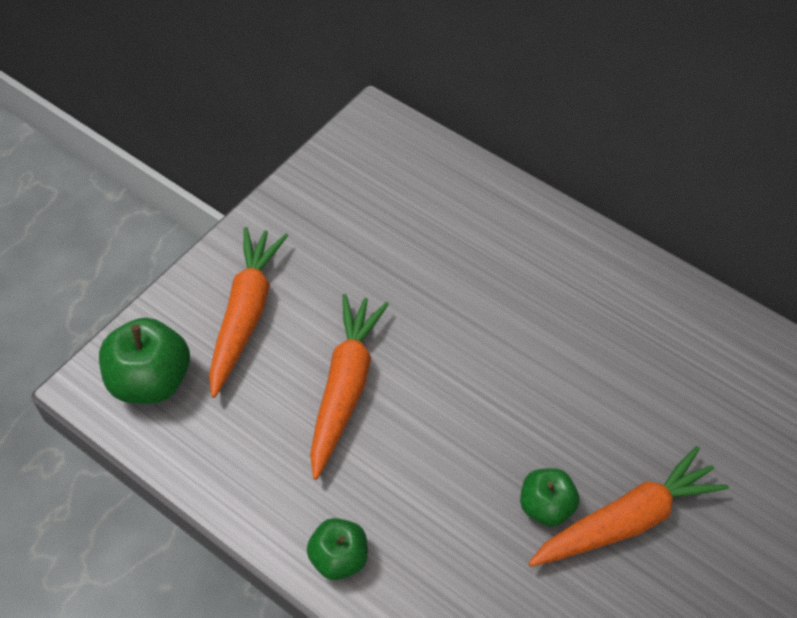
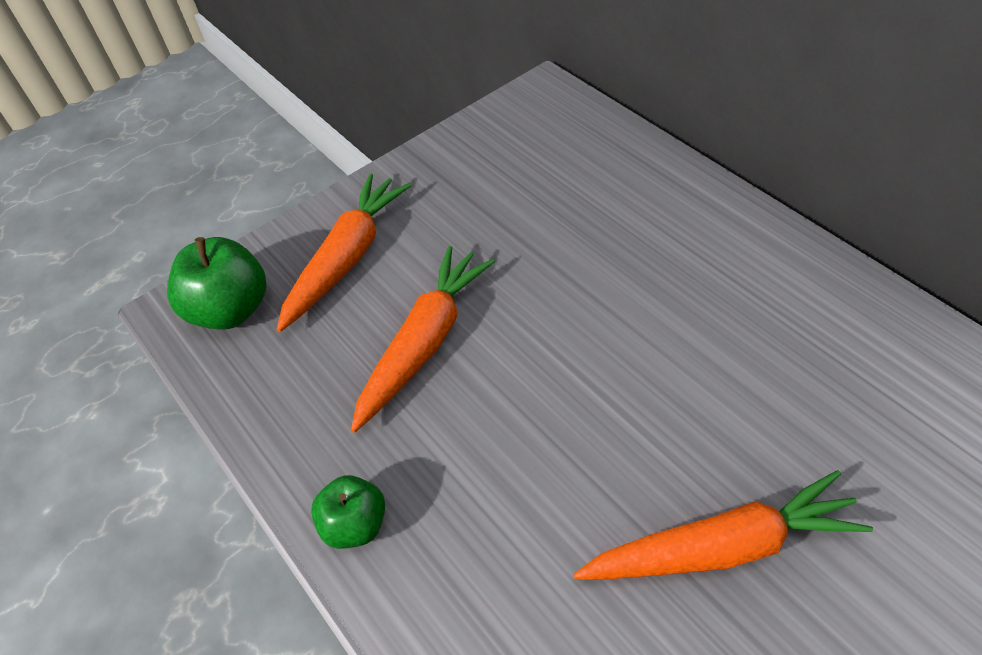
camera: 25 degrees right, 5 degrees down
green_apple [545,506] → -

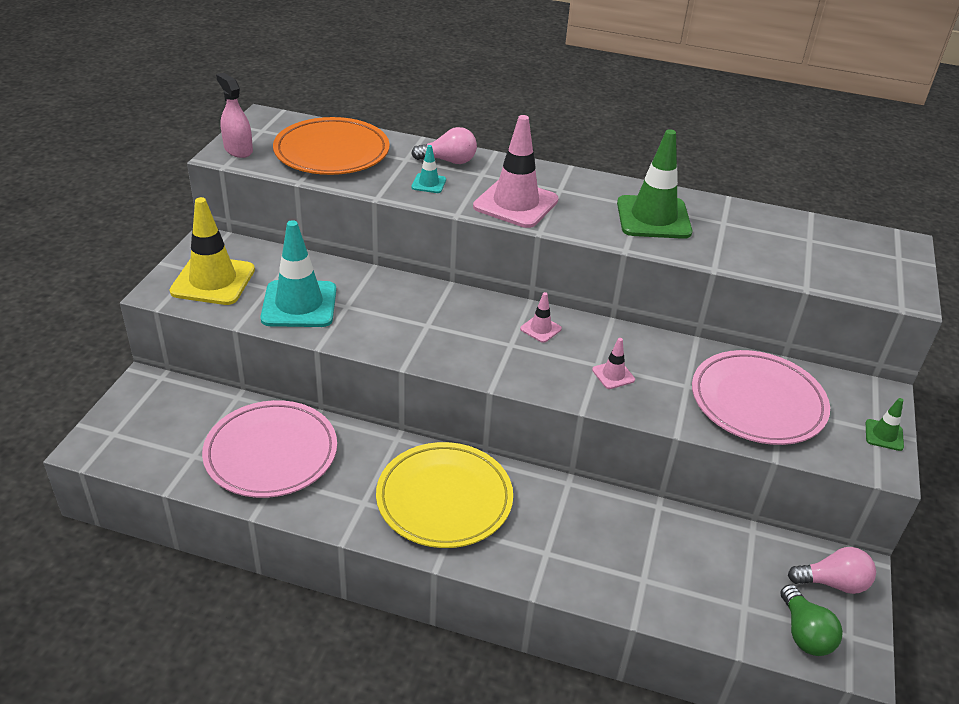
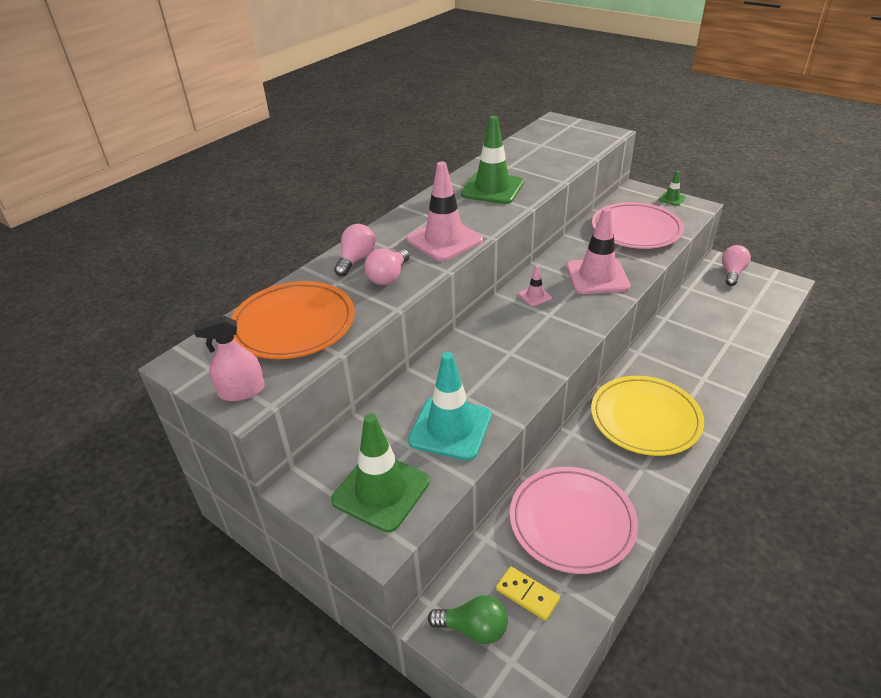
camera: 65 degrees left, 0 degrees up
- → yellow_domino [527,594]
green_light_bulb [804,633] → green_light_bulb [473,628], relocated
turquoise_traffic_cone [428,183] → pink_light_bulb [388,277]
yellow_traffic_cone [213,281] → green_traffic_cone [381,491]
pink_traffic_cone [613,375] → pink_traffic_cone [597,276], x2.19

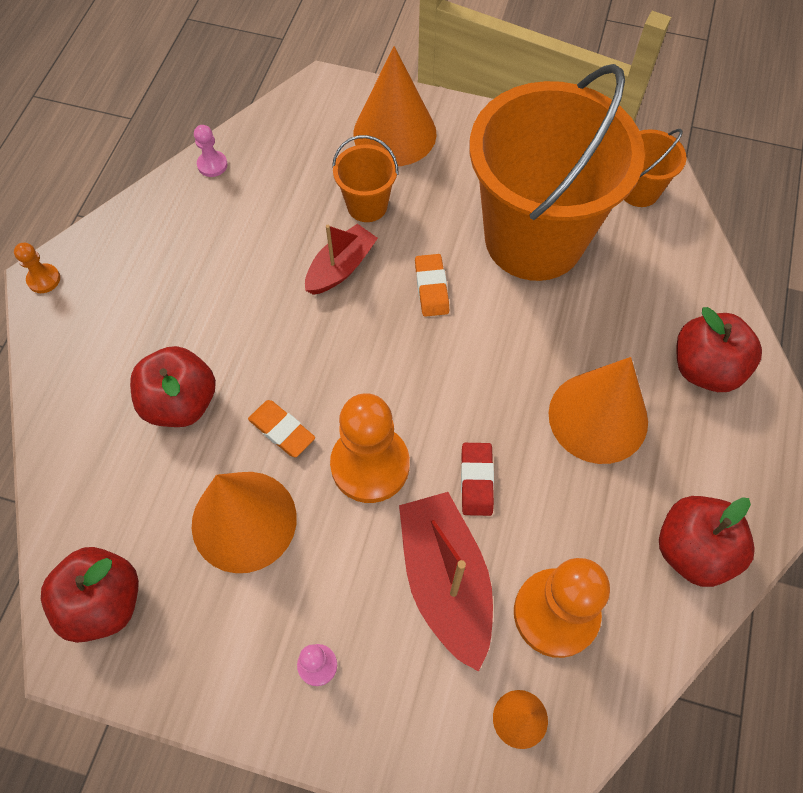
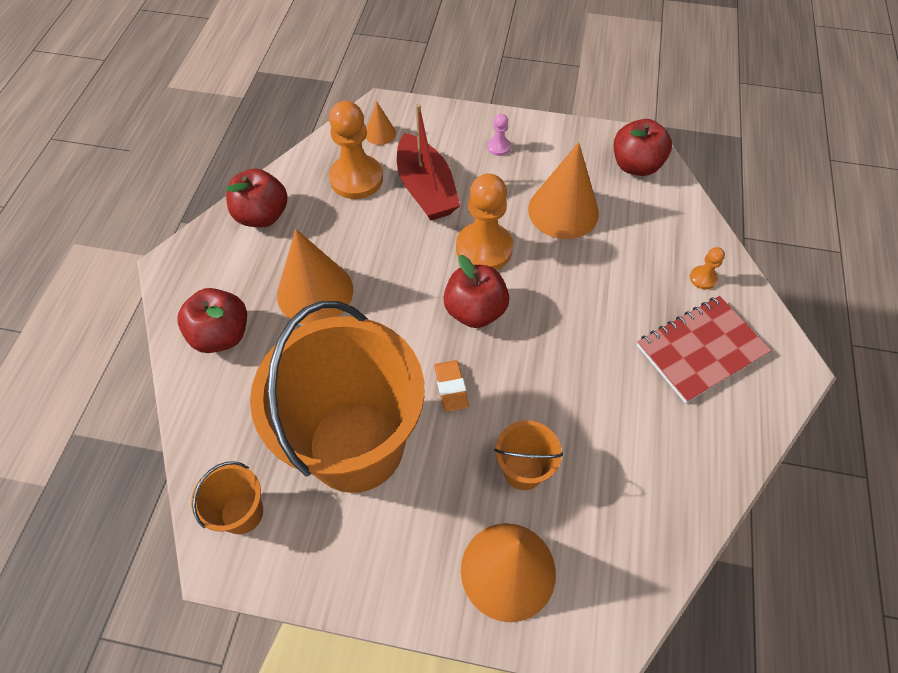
camera: 175 degrees right, 5 degrees down
pink_pawn [212,165] → -
orange_eraser [282,430] → -
red_boat [341,268] → -
red_eraser [476,480] → -
- → red_notebook [701,350]
orange_pawn [44,279] → orange_pawn [703,278], relocated
red_apple [181,402] → red_apple [475,311], relocated

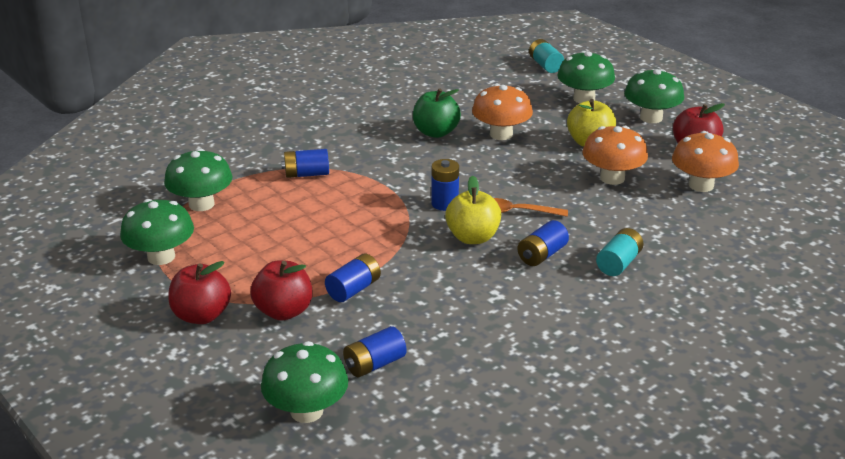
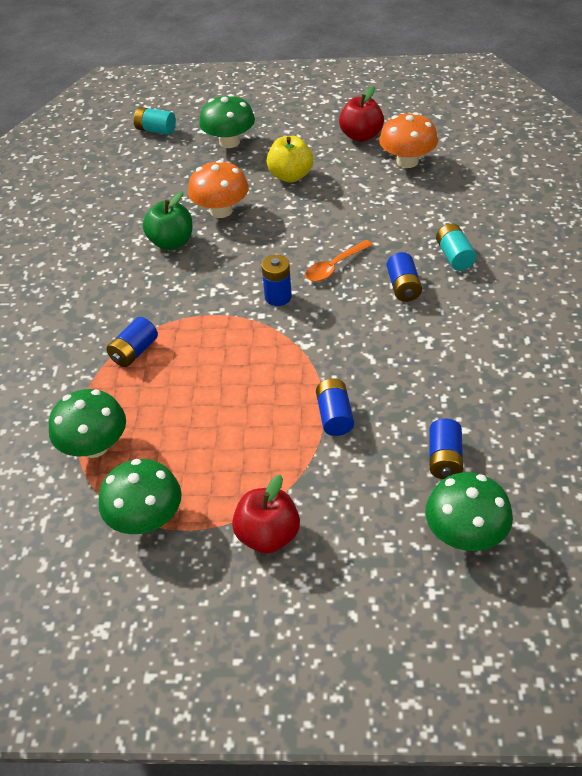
camera: 45 degrees left, 15 degrees up
red_apple [284,311] → -
yellow_apple [472,237] → -
orange_mushroom [612,178] → -
green_mushroom [651,118] → -

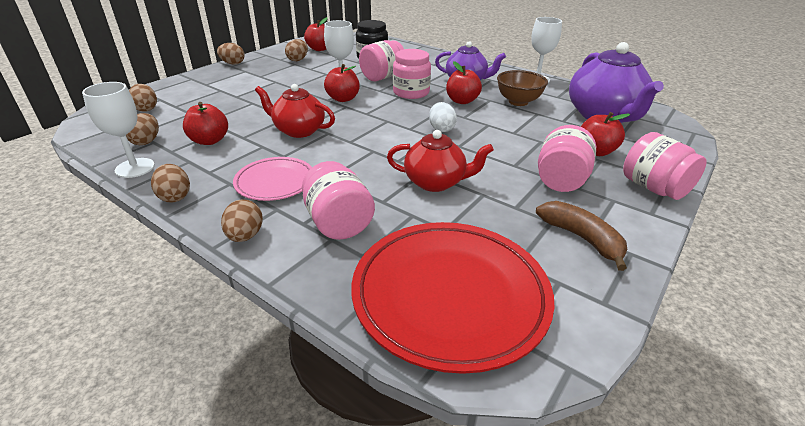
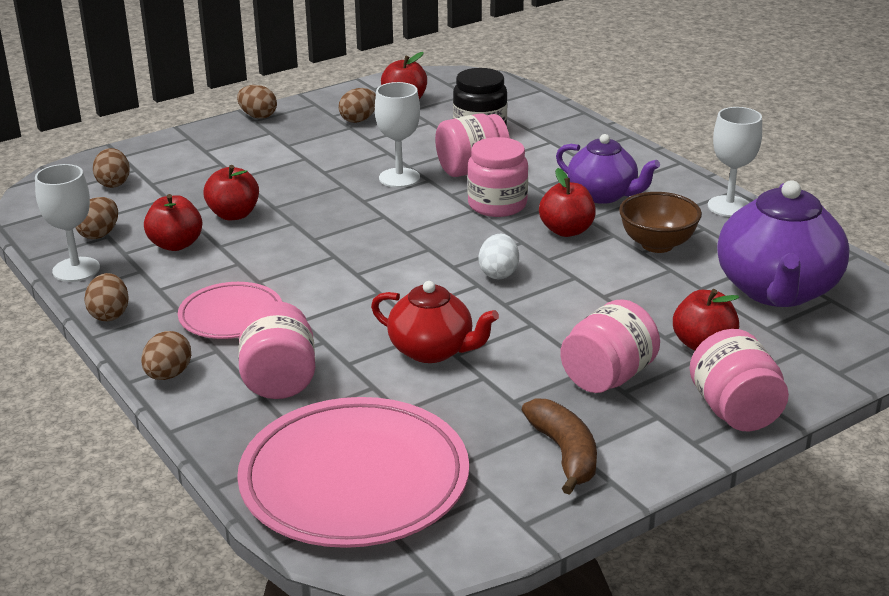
camera: 20 degrees right, 5 degrees down
red_teapot [298,130] → -
red_apple [343,99] → red_apple [234,214], relocated
red_plate [450,295] → pink_plate [354,480]

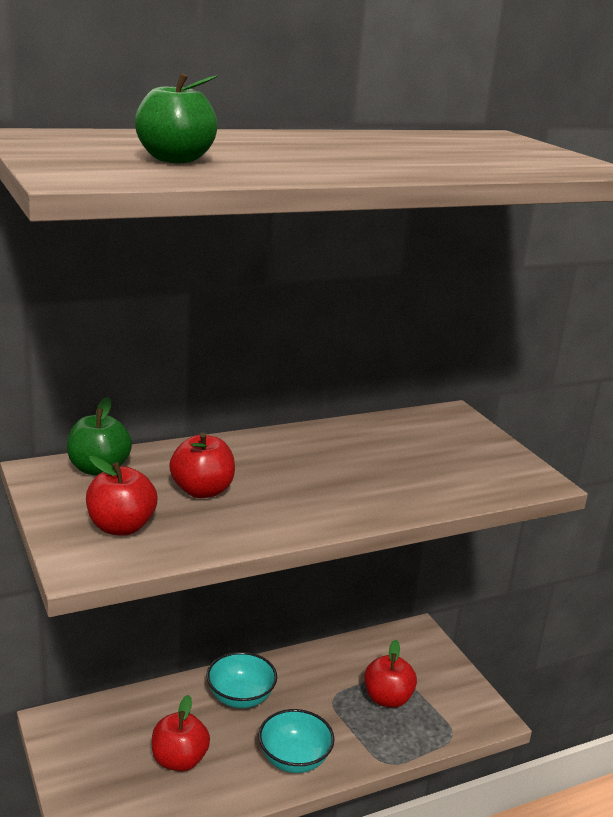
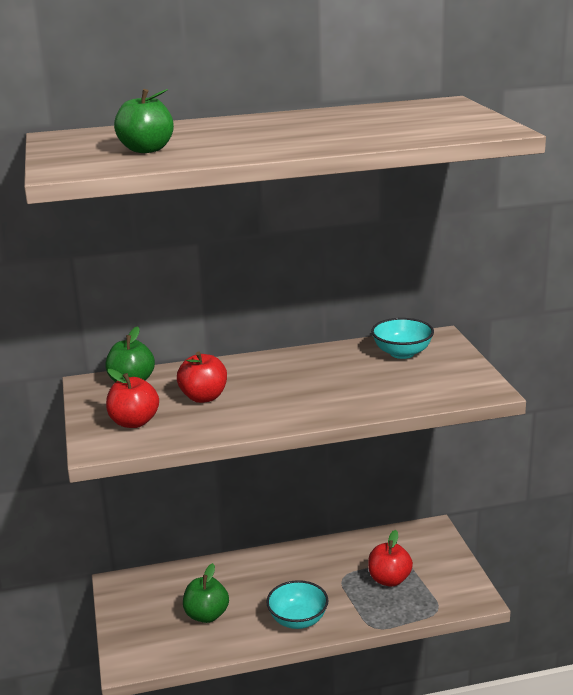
camera: 15 degrees right, 0 degrees up
turquoise_bowl [240,697] → turquoise_bowl [402,353], relocated
red_apple [179,760] → green_apple [206,615]

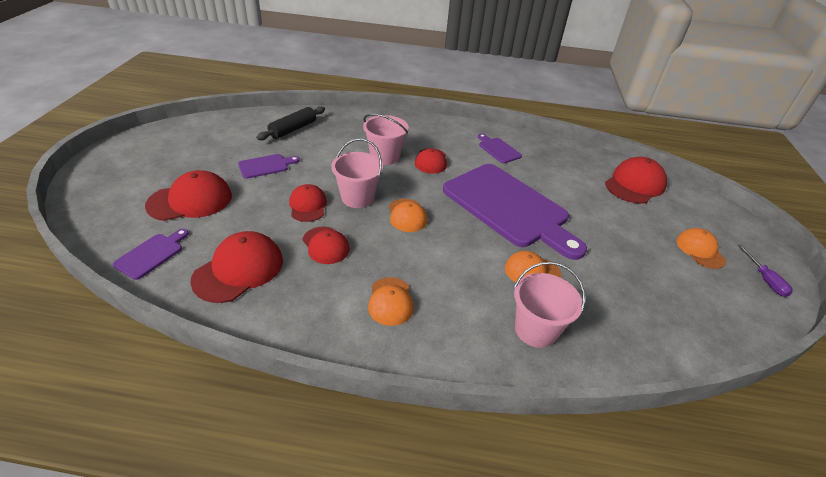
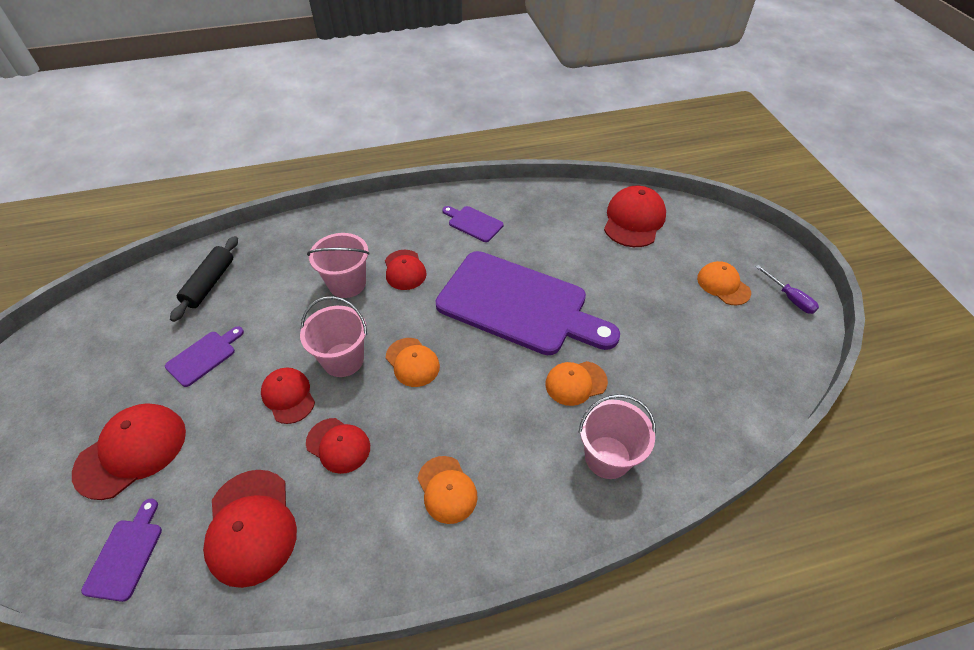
camera: 20 degrees left, 10 degrees up
red_cap [239,270] → red_cap [251,526], 150 degrees clockwise

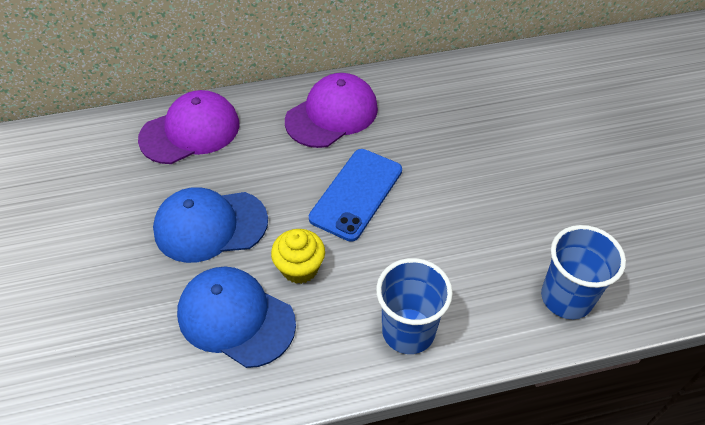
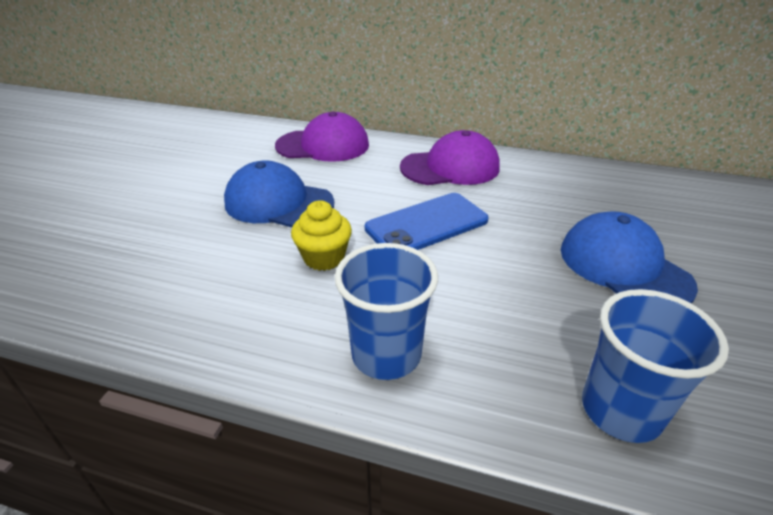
camera: 30 degrees right, 15 degrees down
blue_cap [236,318] → blue_cap [623,266], relocated

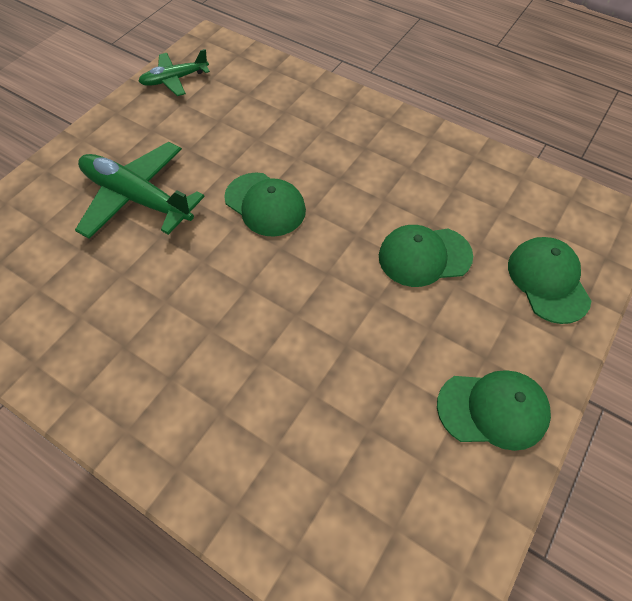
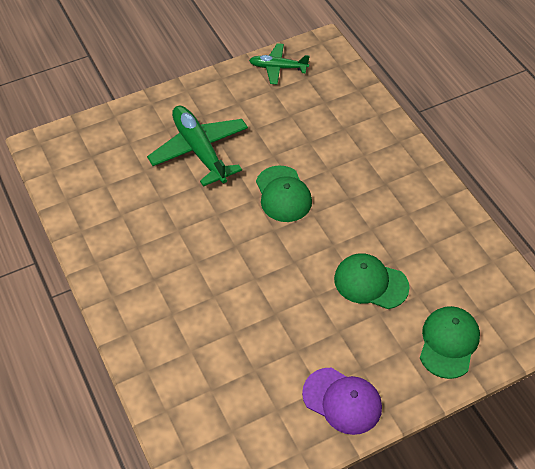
camera: 30 degrees right, 5 degrees down
green_cap [493,410] → purple_cap [342,401]

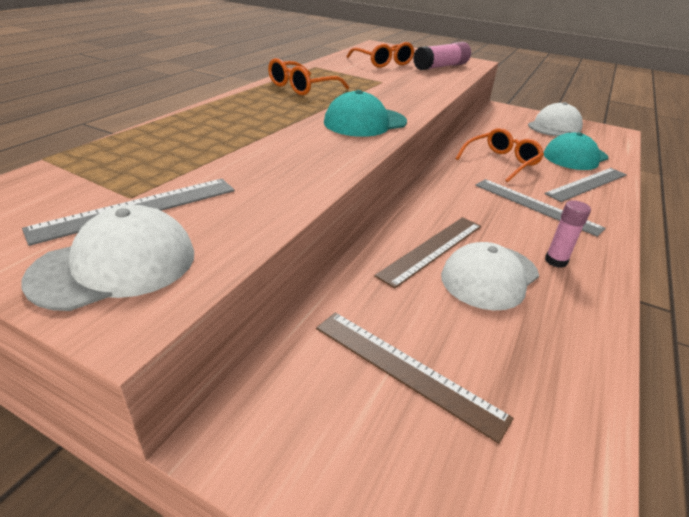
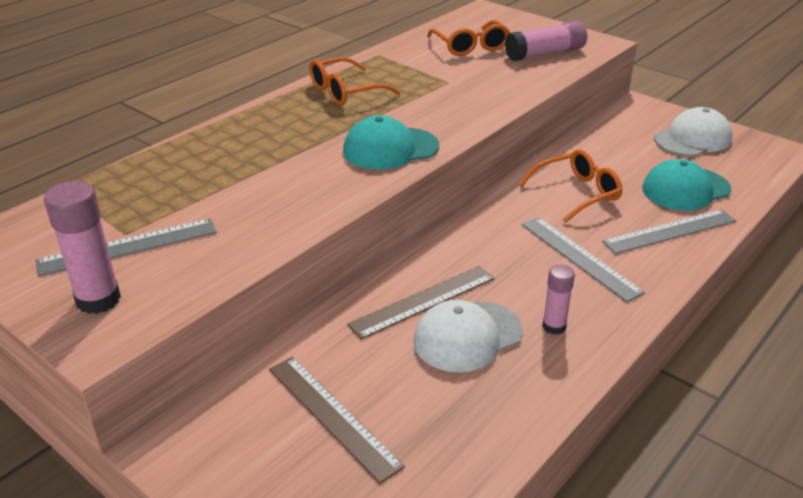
camera: 15 degrees right, 0 degrees up
white_cap [115,265] → pink_glue_stick [98,300]

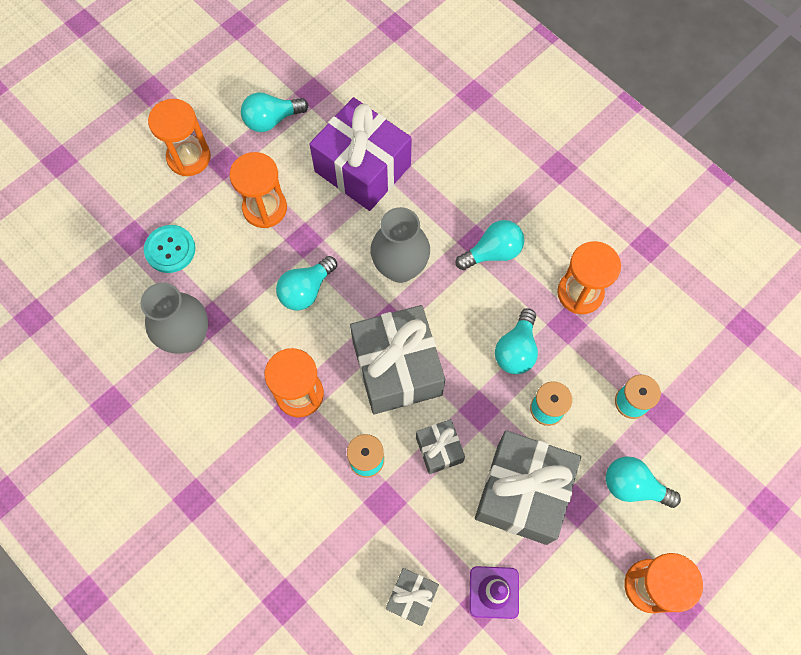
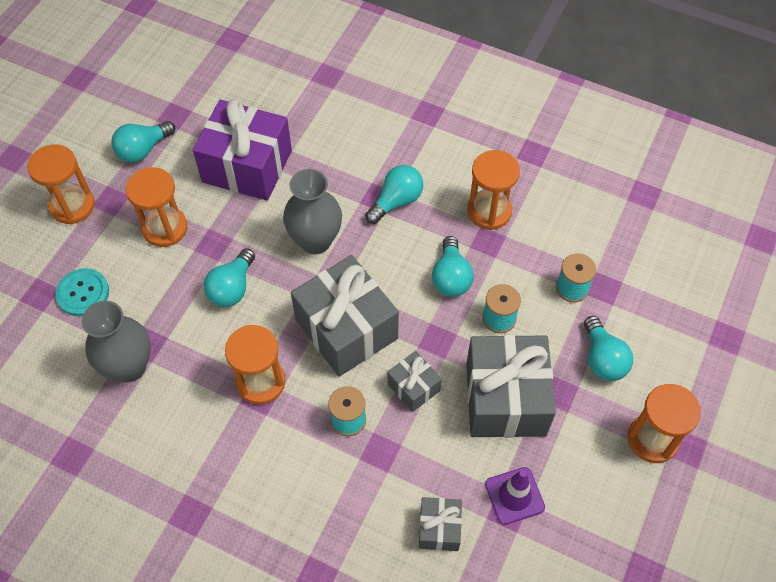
camera: 20 degrees left, 10 degrees down
turquoise_light_bulb [633,486] → turquoise_light_bulb [602,359], 105 degrees counterclockwise

